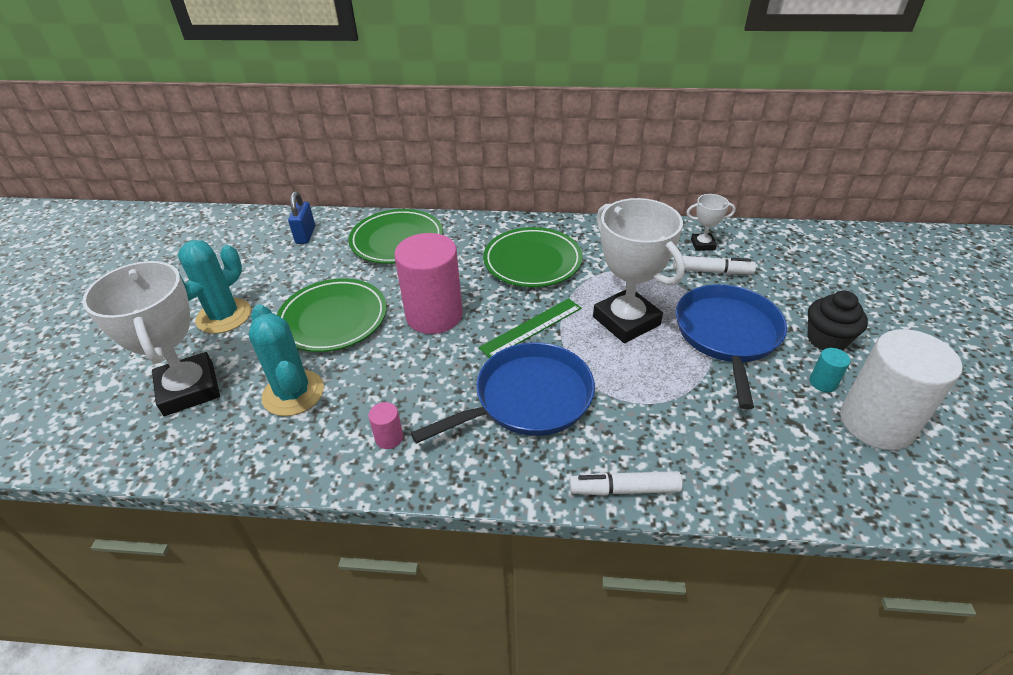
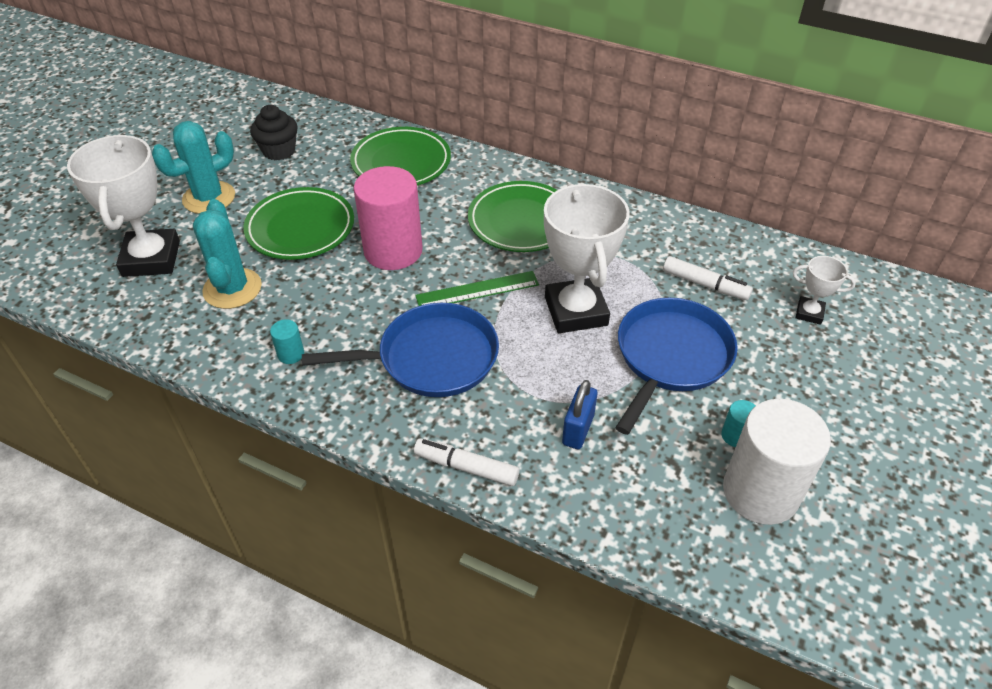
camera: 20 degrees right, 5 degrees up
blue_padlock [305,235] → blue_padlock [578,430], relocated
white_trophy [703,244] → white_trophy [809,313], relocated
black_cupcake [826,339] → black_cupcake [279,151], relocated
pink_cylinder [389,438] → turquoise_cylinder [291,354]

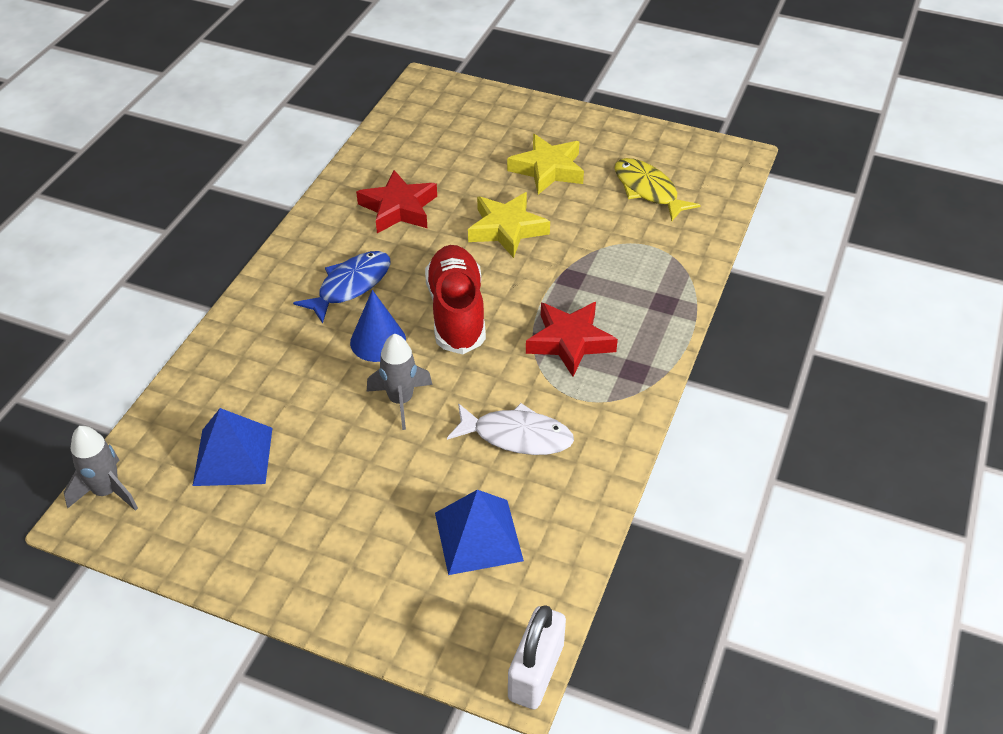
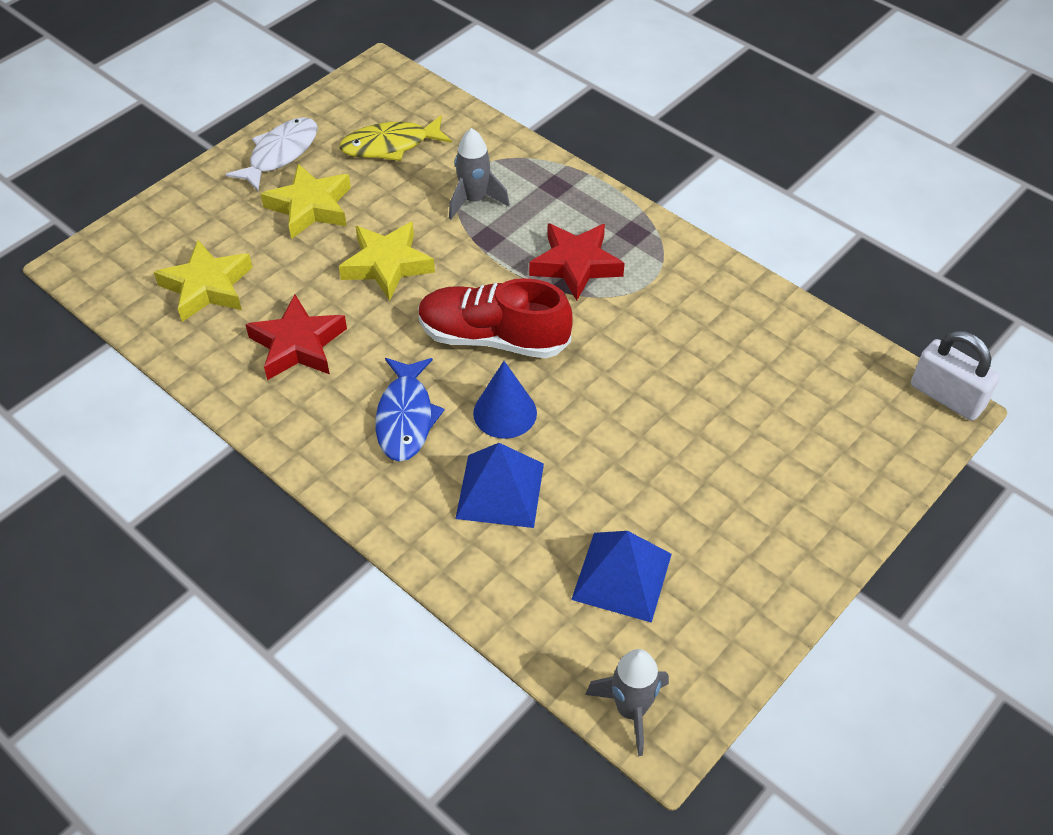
camera: 70 degrees left, 5 degrees up
- → yellow_star [207,287]
grey_rocket [400,401] → grey_rocket [474,200], relocated
blue_pyramid [478,536] → blue_pyramid [500,490], relocated
white_fish [516,436] → white_fish [280,154], relocated
blue_fish [350,286] → blue_fish [405,417], 150 degrees counterclockwise

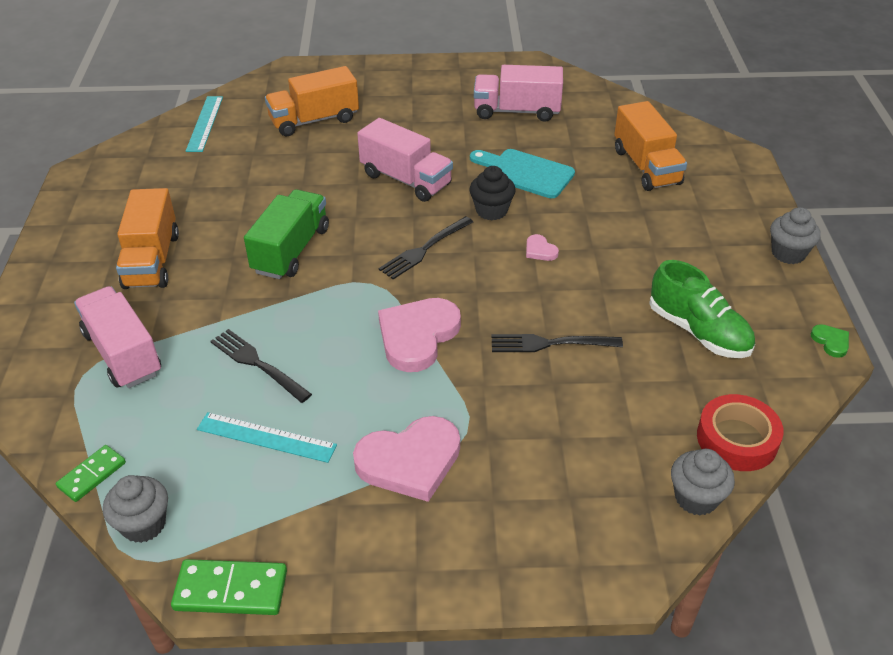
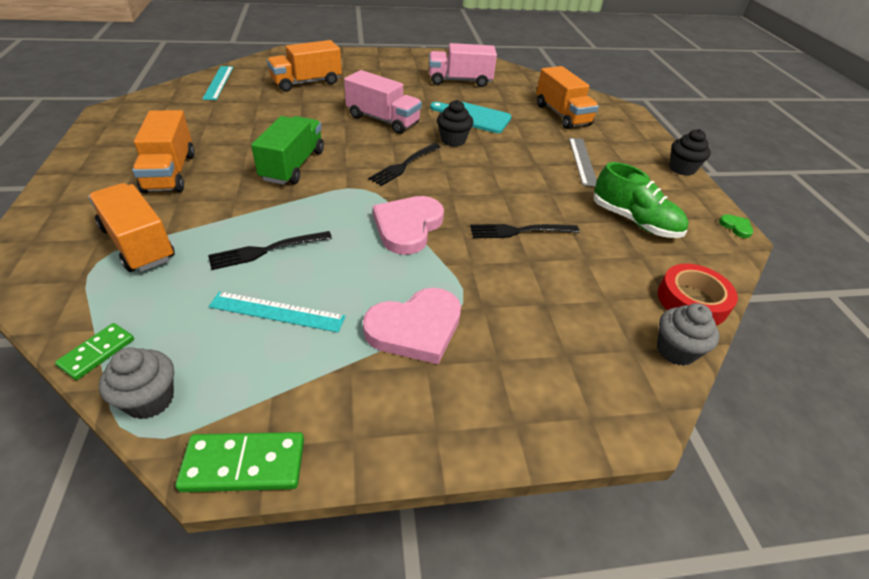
camera: 10 degrees left, 0 degrees up
pink_heart [540,250] → -
- → grey_ruler [582,161]
pink_truck [123,353] → orange_truck [138,244]
grey_cupcake [788,253] → black_cupcake [682,169]
black_fork [257,364] → black_fork [267,250], 60 degrees counterclockwise

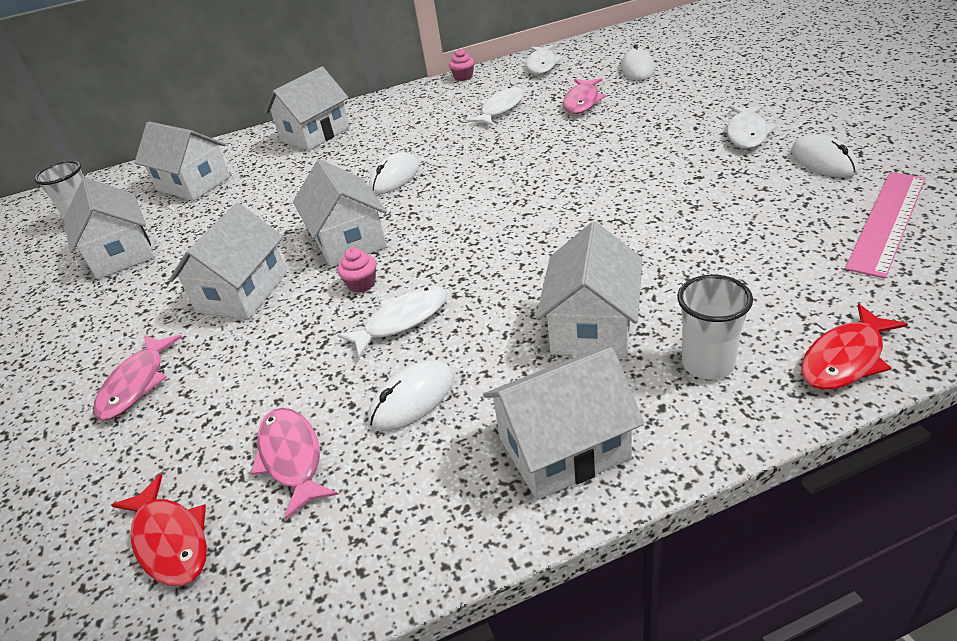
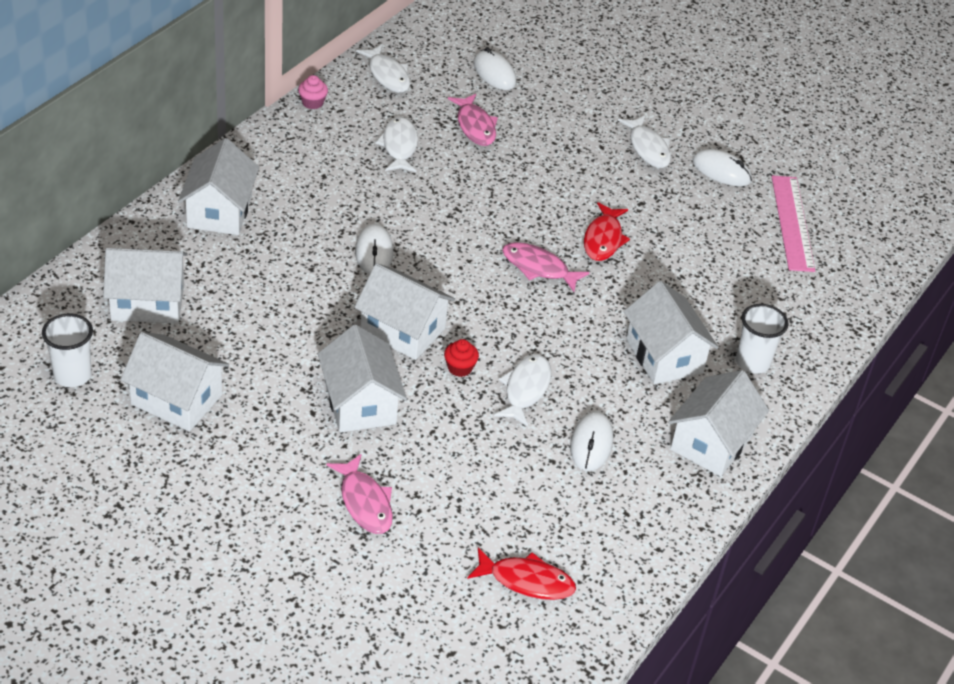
camera: 45 degrees left, 5 degrees up
pink_fish [292,458] → pink_fish [538,268], relocated
red_fish [845,359] → red_fish [603,239], relocated
pink_cupcake [361,284] → red_cupcake [460,368]

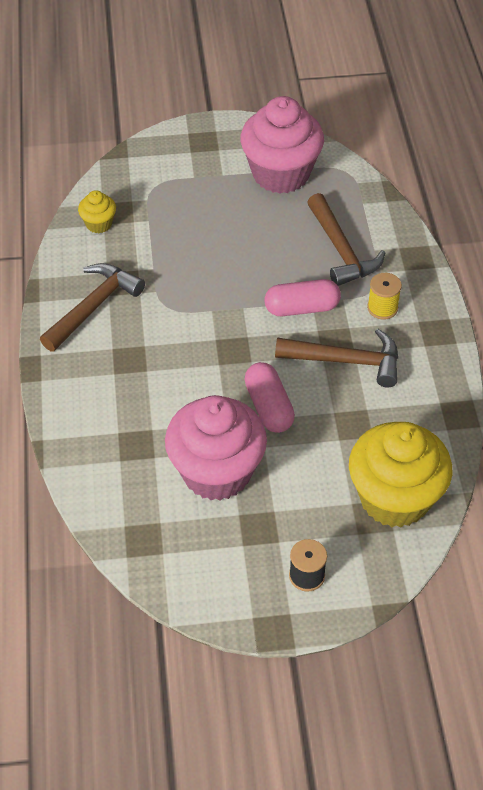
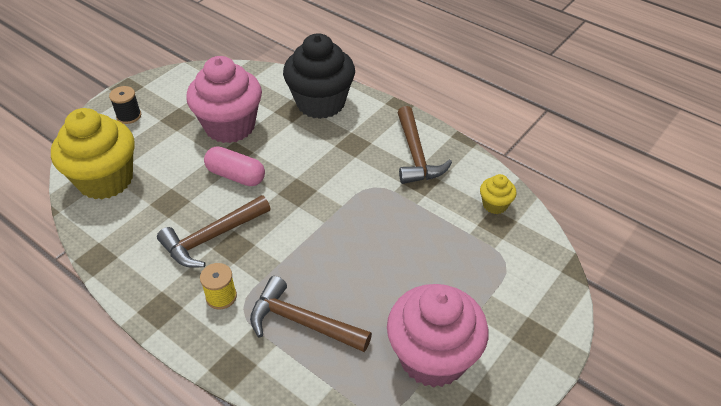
camera: 135 degrees right, 5 degrees down
pink_capsule [302,308] → -
- → black_cupcake [320,103]

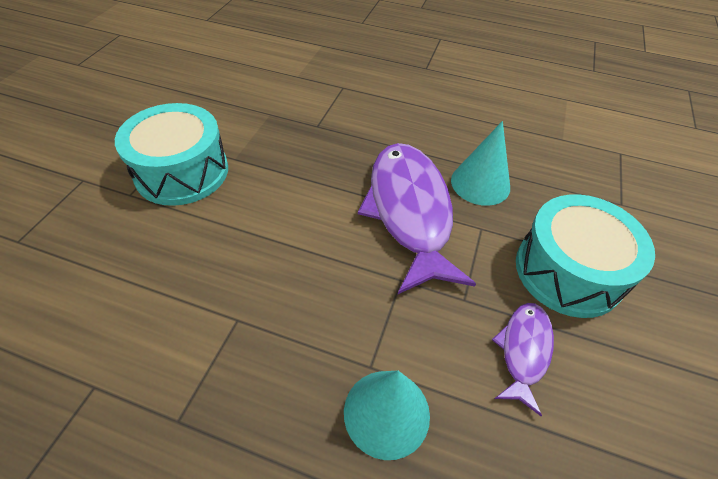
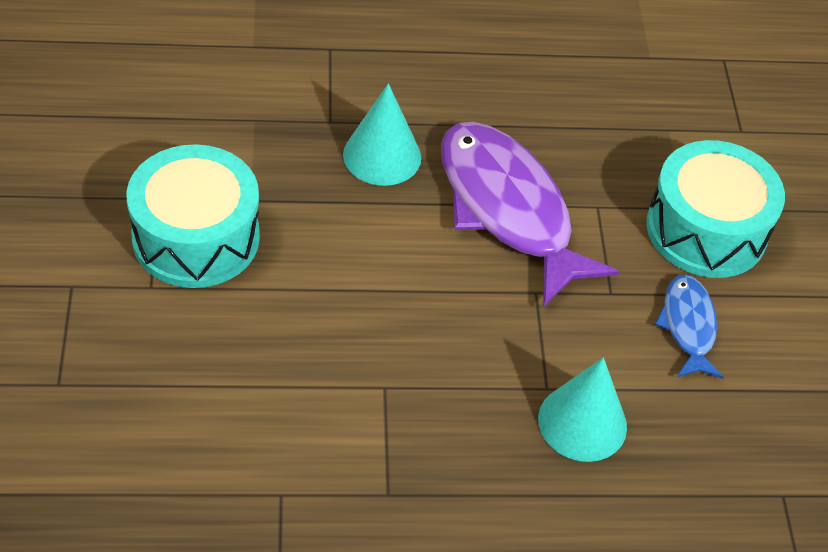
camera: 25 degrees left, 0 degrees up
turquoise_cone [480,183] → turquoise_cone [382,156], relocated
purple_fish [523,351] → blue_fish [688,326]

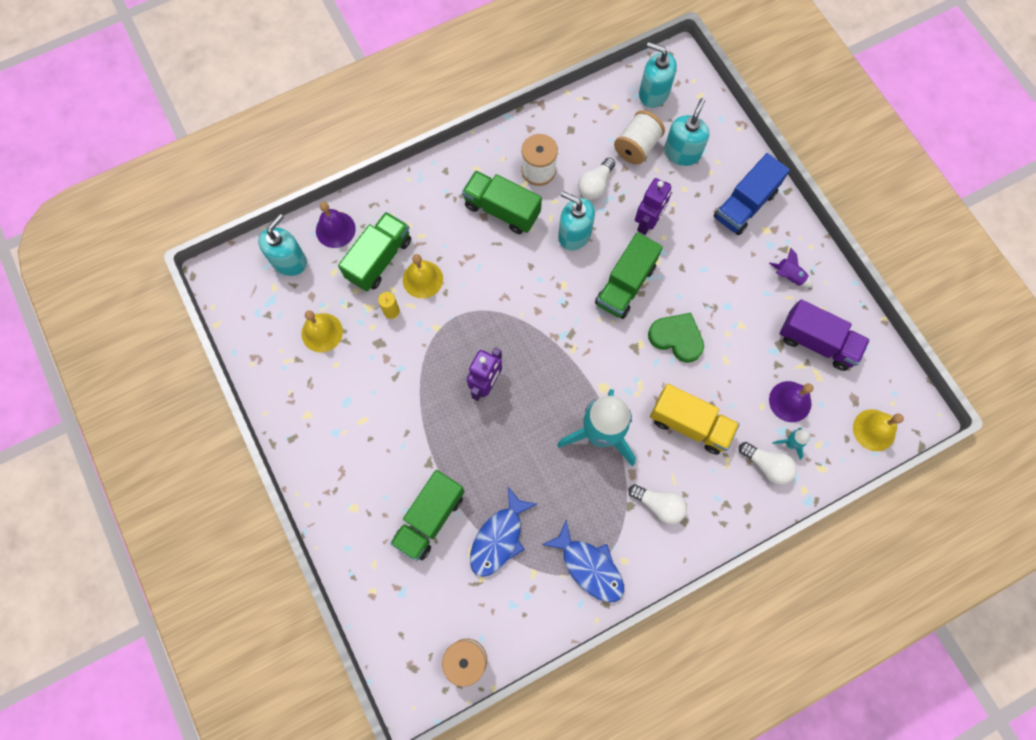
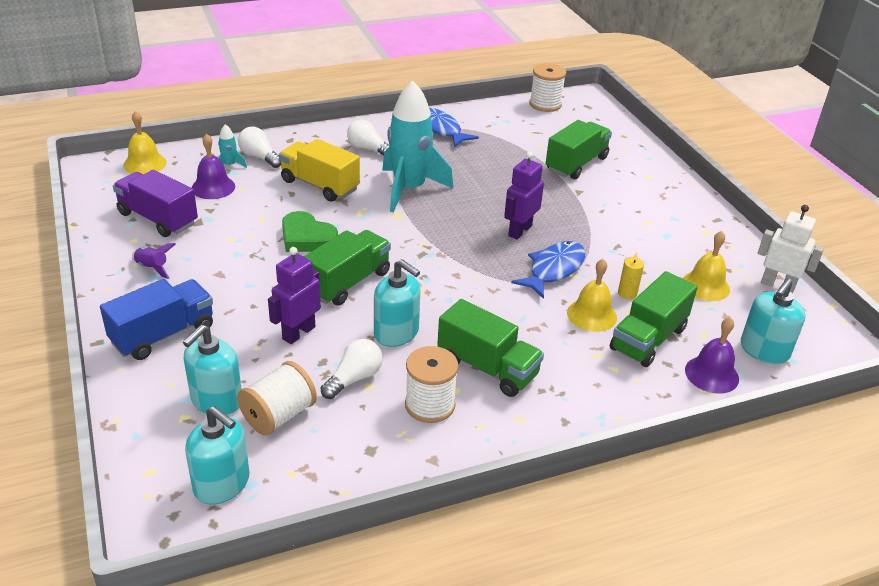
camera: 175 degrees left, 35 degrees down
- → white_robot [777,285]
blue_fish [499,538] → blue_fish [553,269], relocated

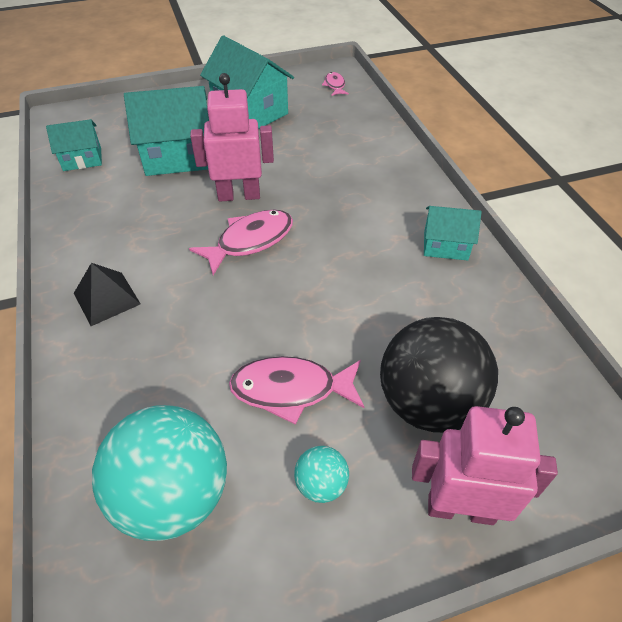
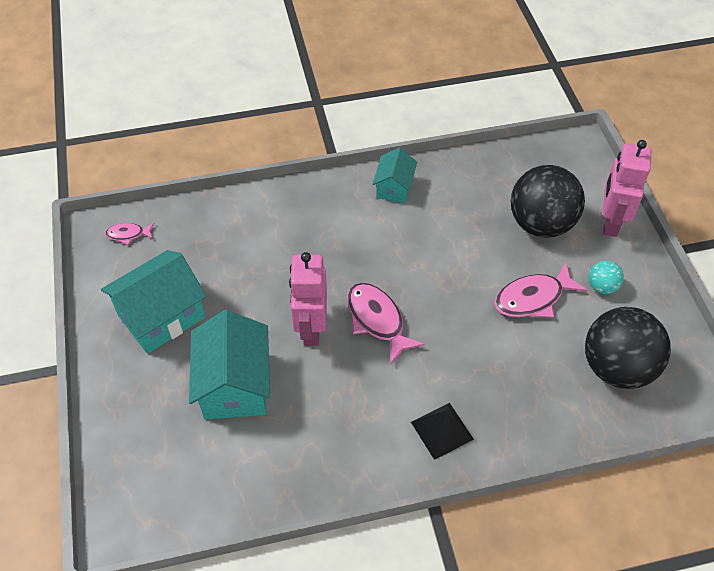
camera: 85 degrees left, 5 degrees up
turquoise_house [82,159] → -
turquoise_ball [173,495] → black_ball [616,367]
pink_fish [291,390] → pink_fish [533,298], 60 degrees clockwise

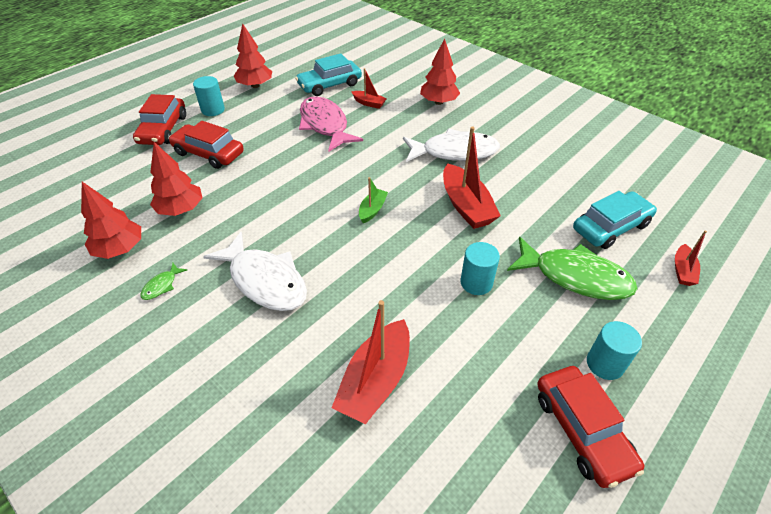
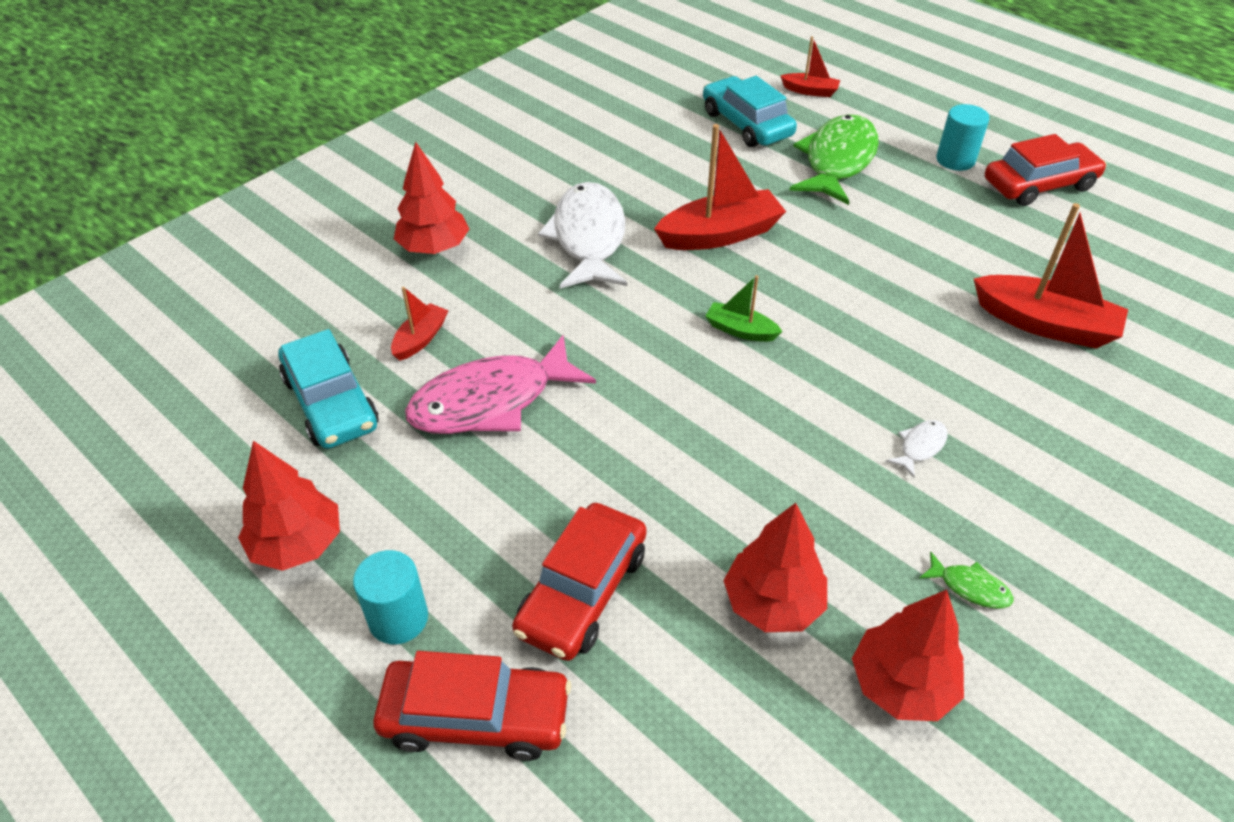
camera: 90 degrees left, 0 degrees up
turquoise_cylinder [476,283] → -
white_fish [265,280] → white_fish [920,447], x0.41

